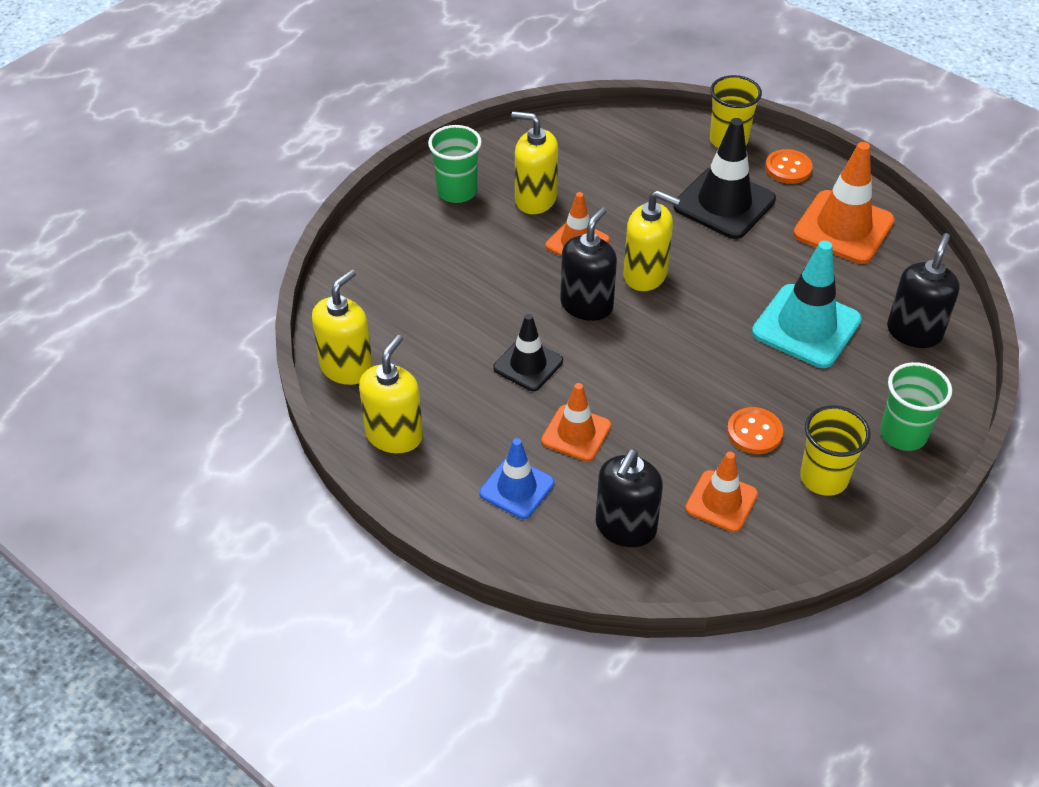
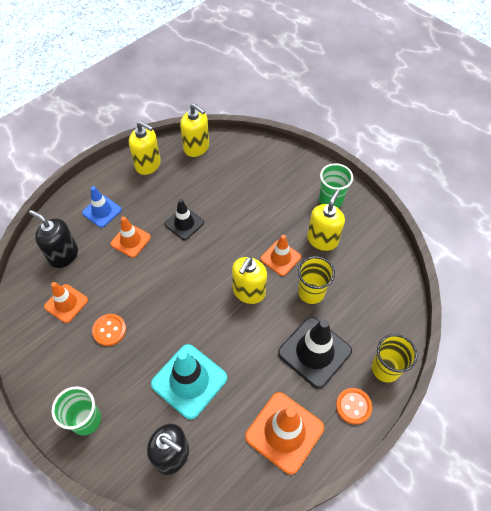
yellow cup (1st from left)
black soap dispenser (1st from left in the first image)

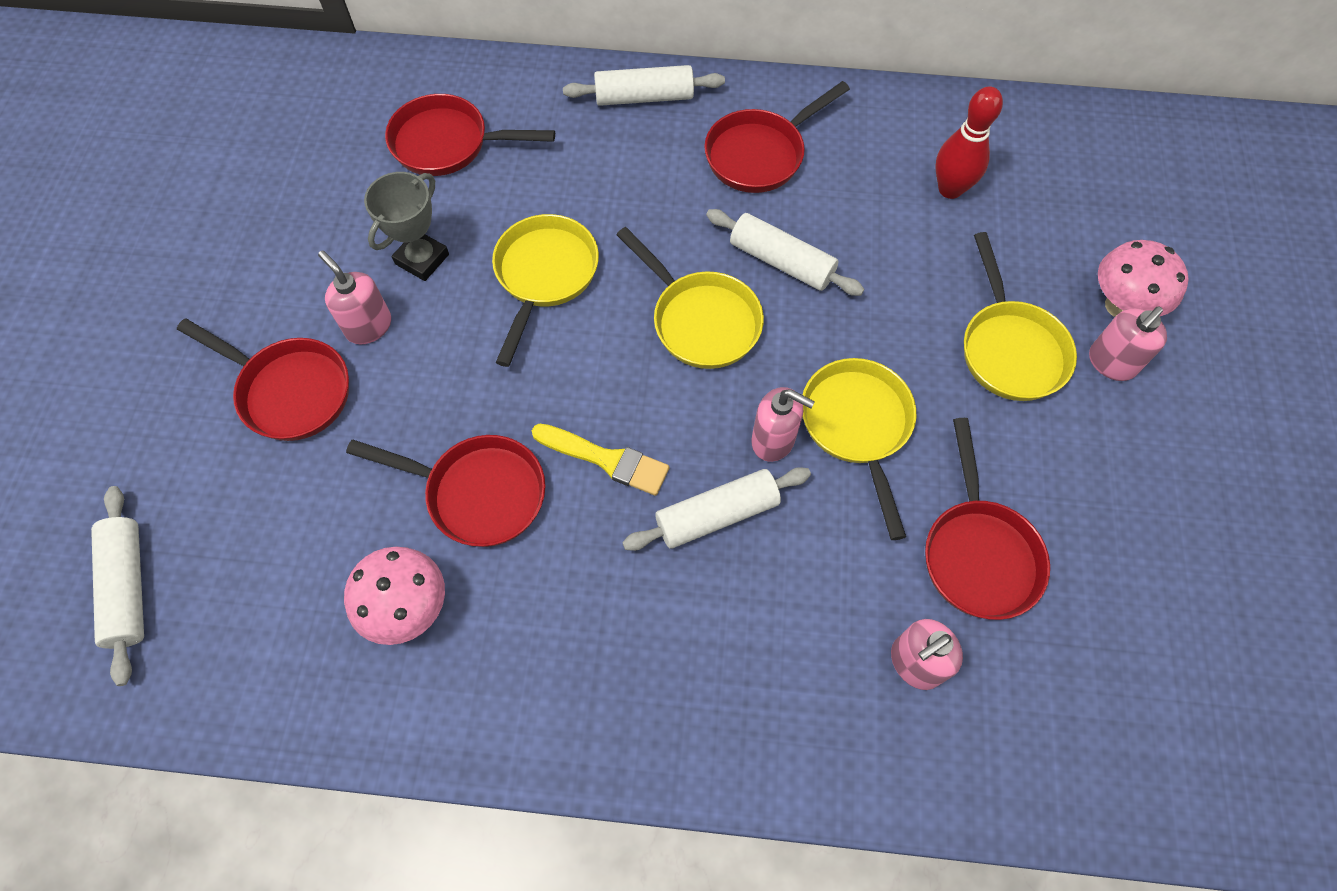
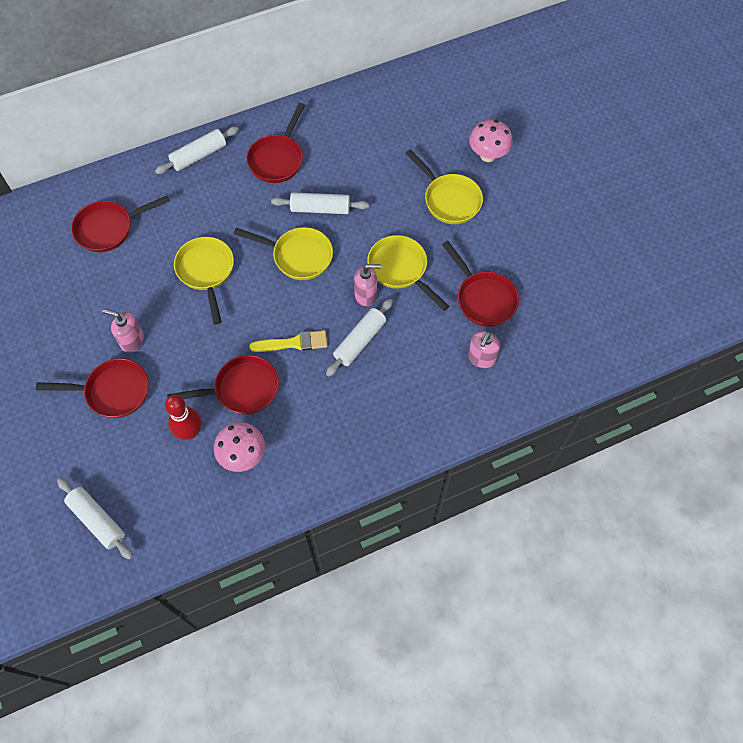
red bowling pin
grey trophy
pink soap dispenser (4th from left in the first image)

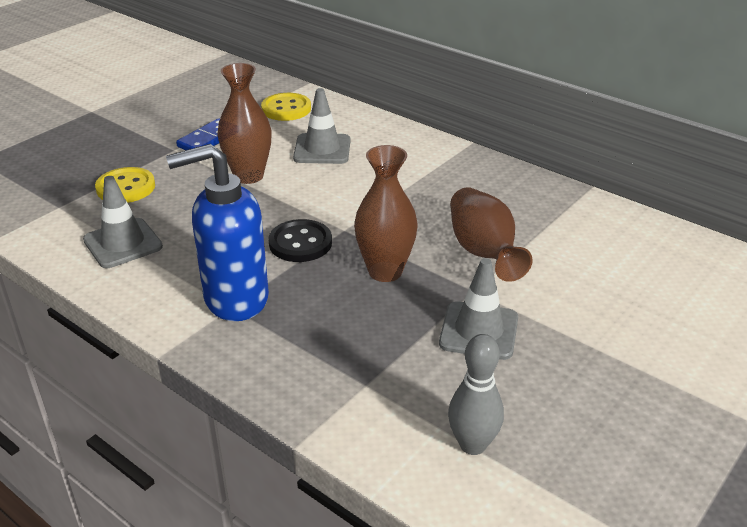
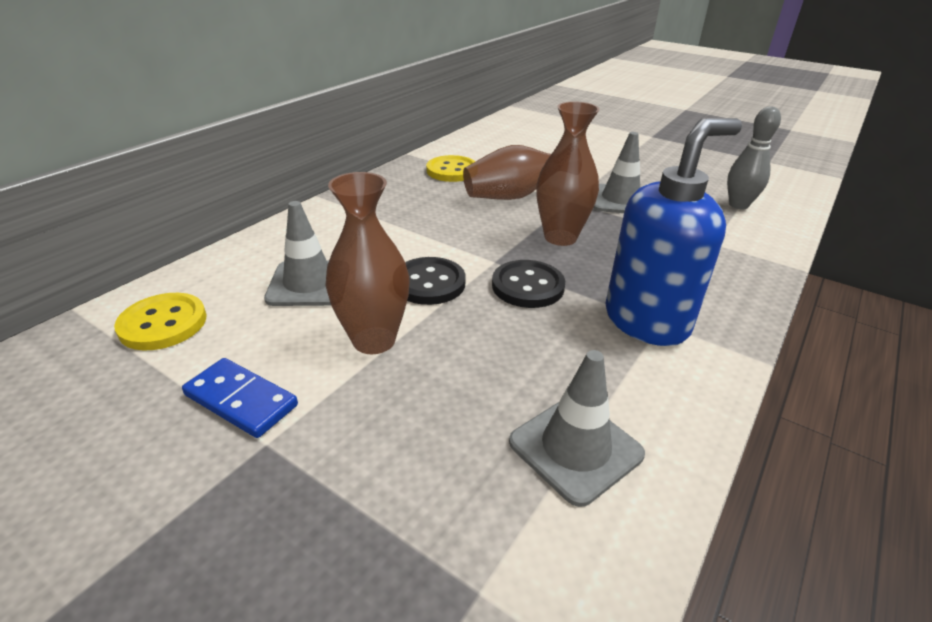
black button (1st from left)
yellow button (2nd from left)
blue soap dispenser

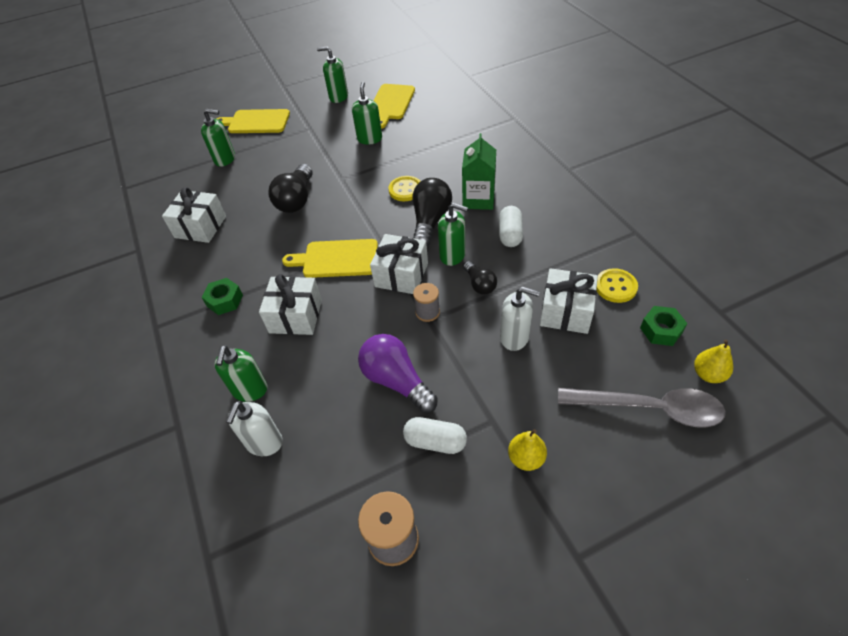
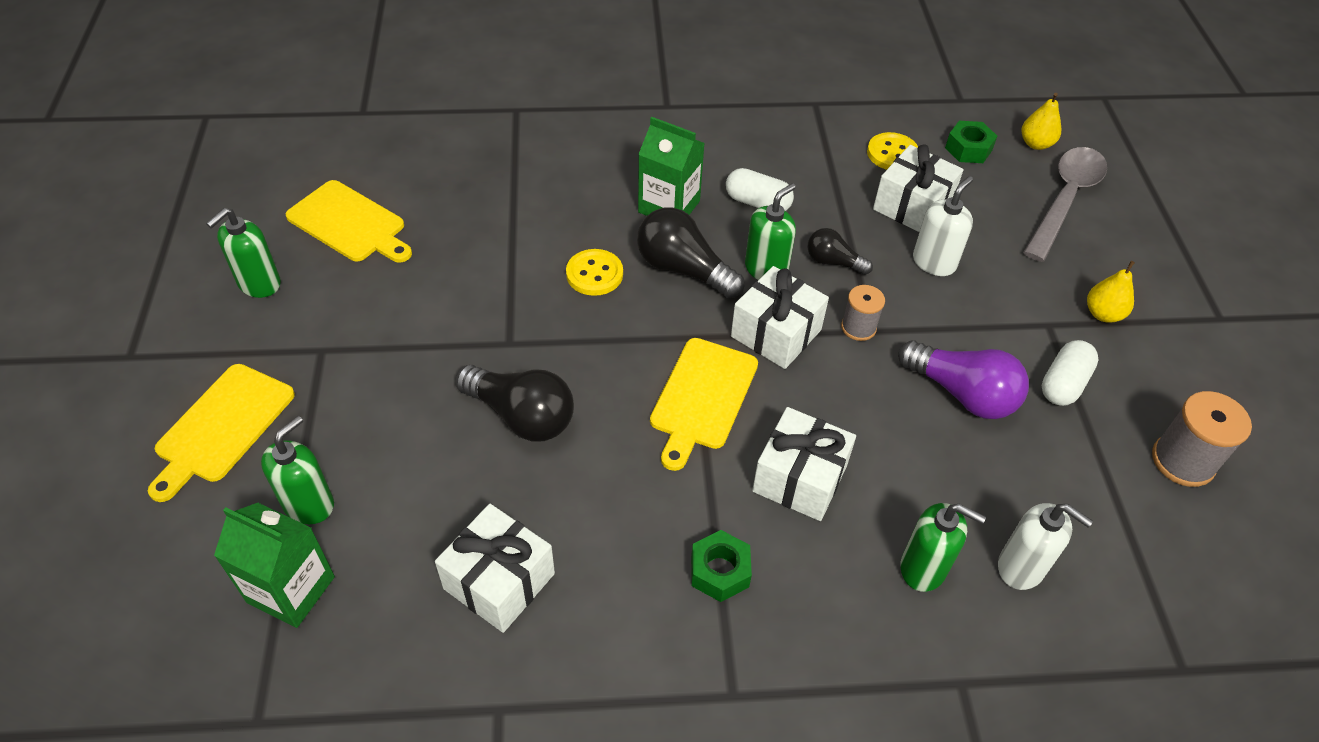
green carton (1st from left)
black light bulb (3rd from left)
purple light bulb
green soap dispenser (4th from left in the first image)

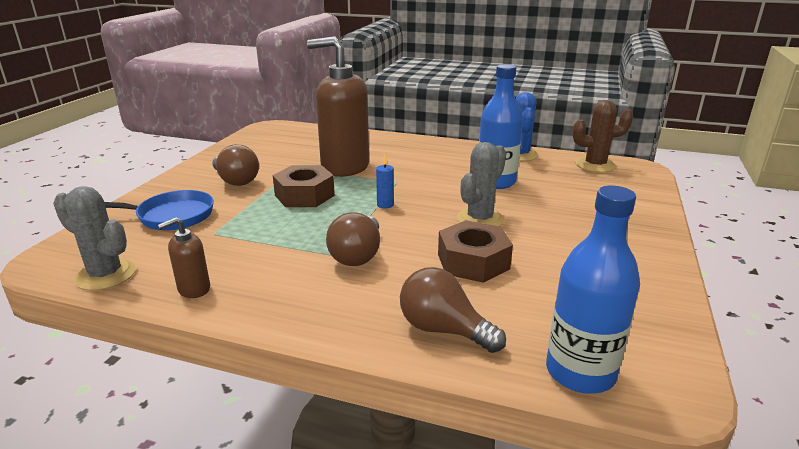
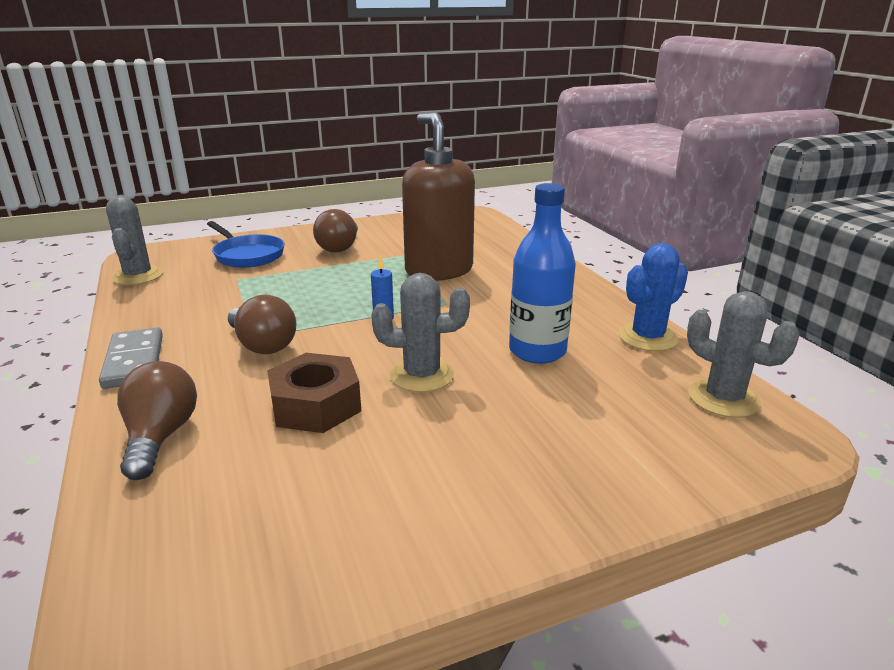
grey domino
brown light bulb (2nd from left)
grey cactus (3rd from left)
brown soap dispenser (1st from left in the first image)
brown nut (1st from left in the first image)
blue bottle (2nd from left in the first image)

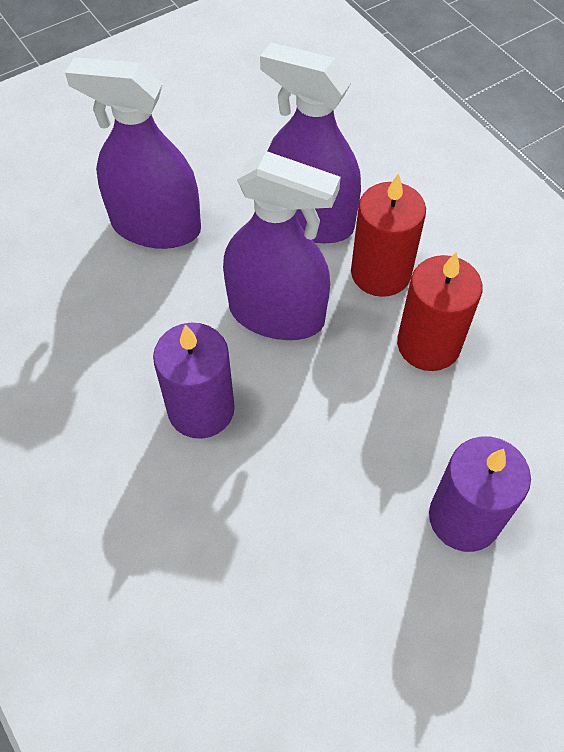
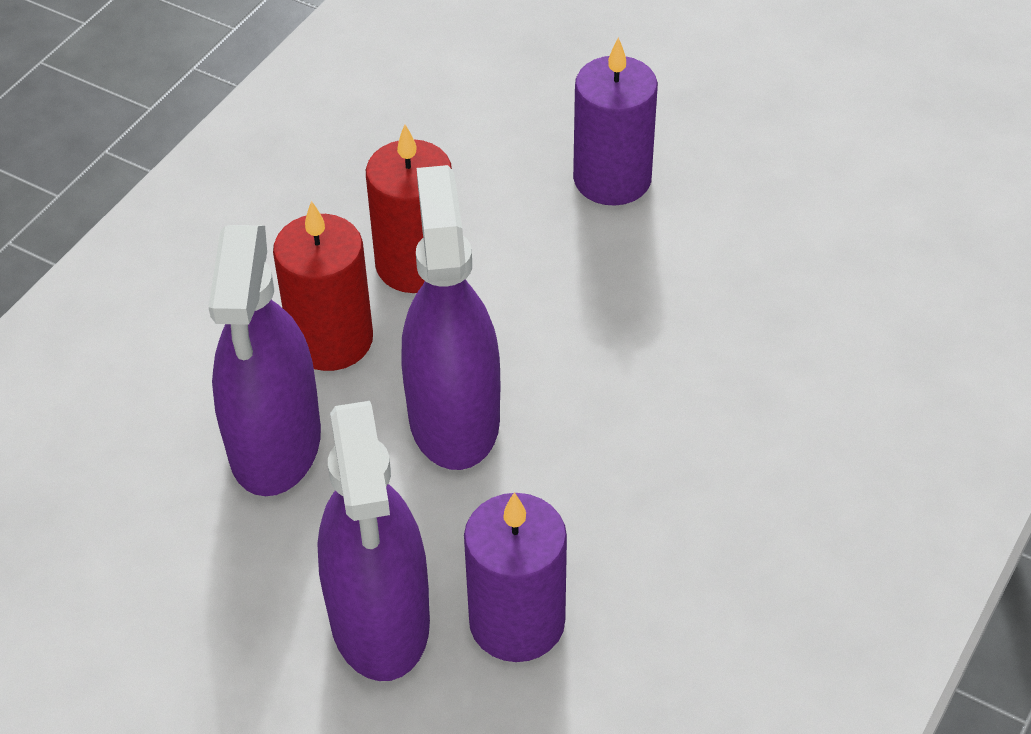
purple candle (1st from left)

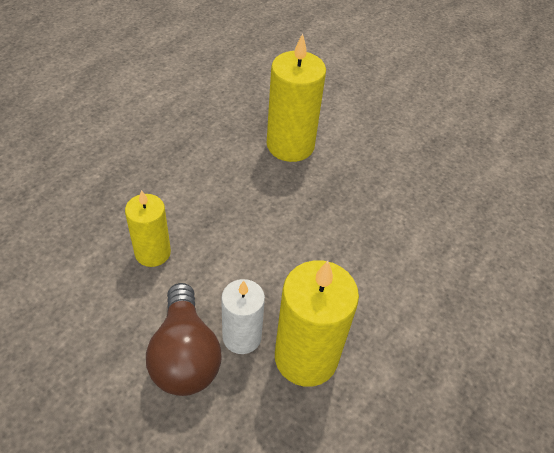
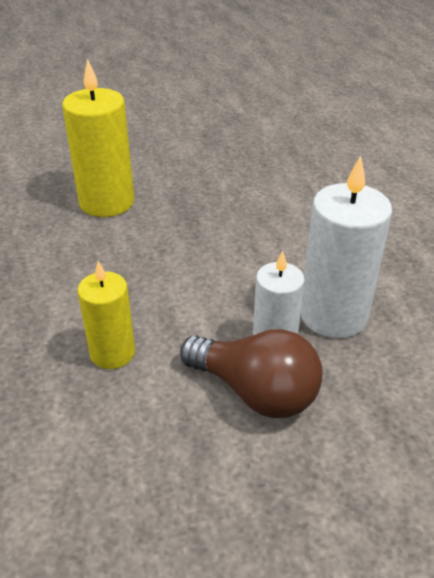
white candle (2nd from left)

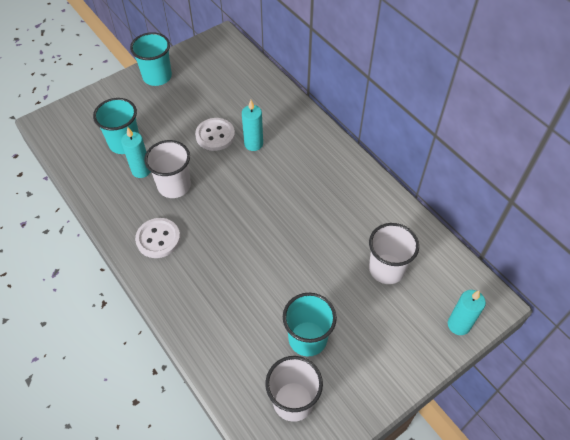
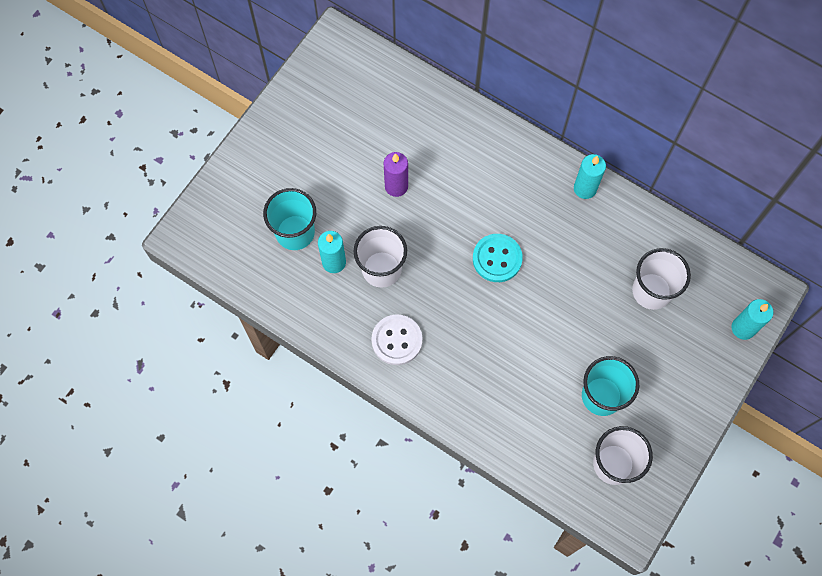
purple candle
turquoise button
turquoise candle (2nd from left)
turquoise cup (2nd from left in the first image)

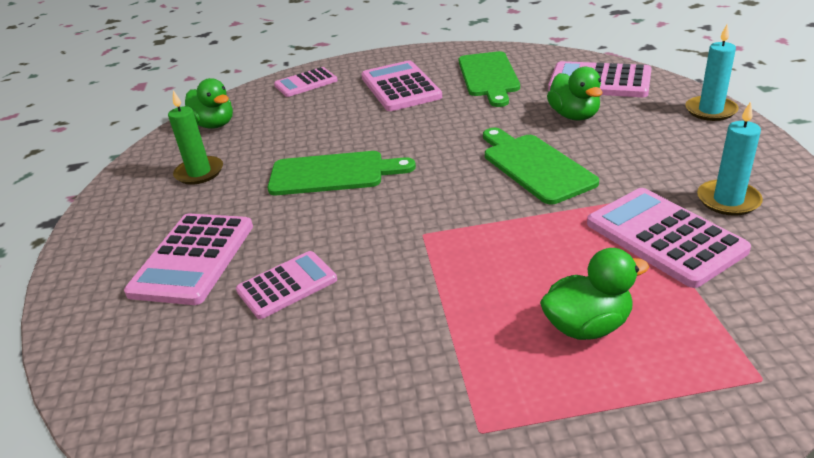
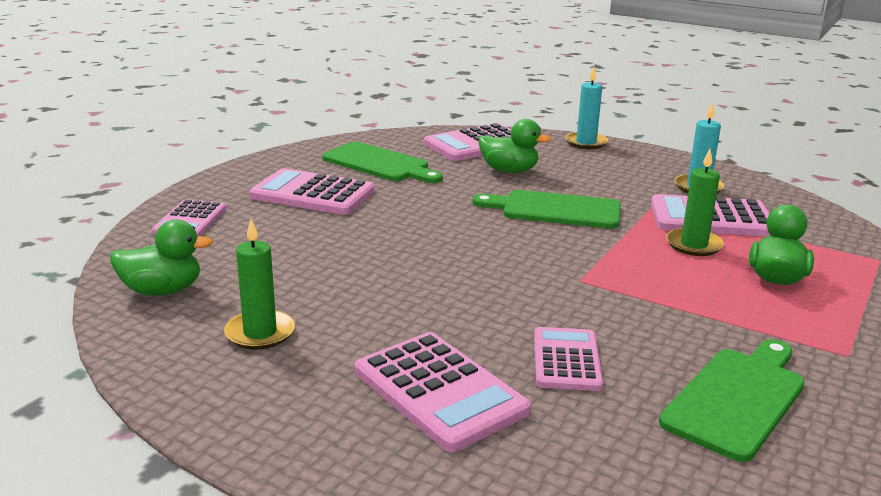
green cutting board (3rd from left)
green candle (2nd from left)

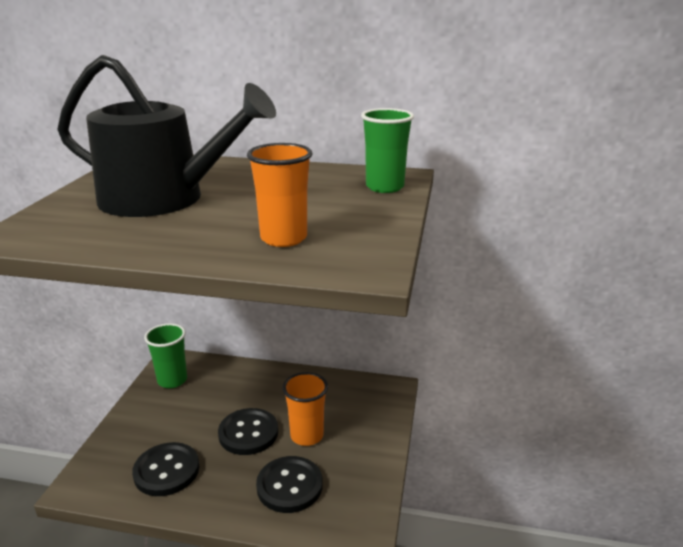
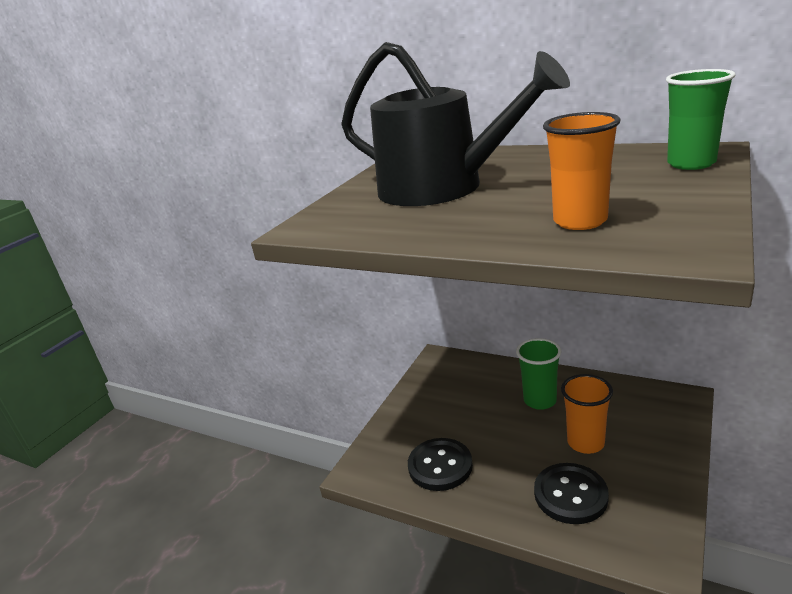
green cup (1st from left)
black button (2nd from left in the first image)

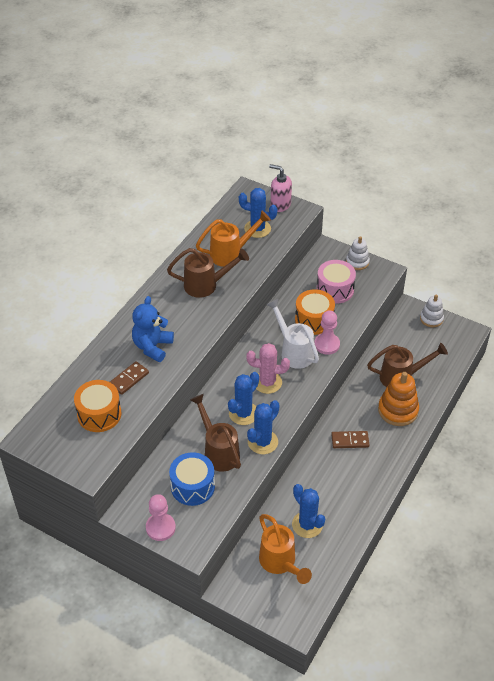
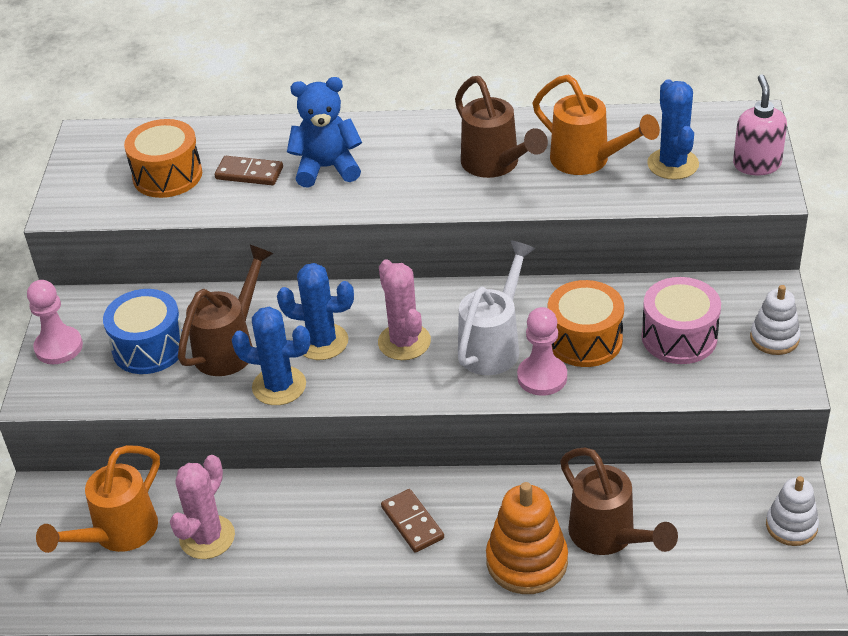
pink cactus (1st from left)

